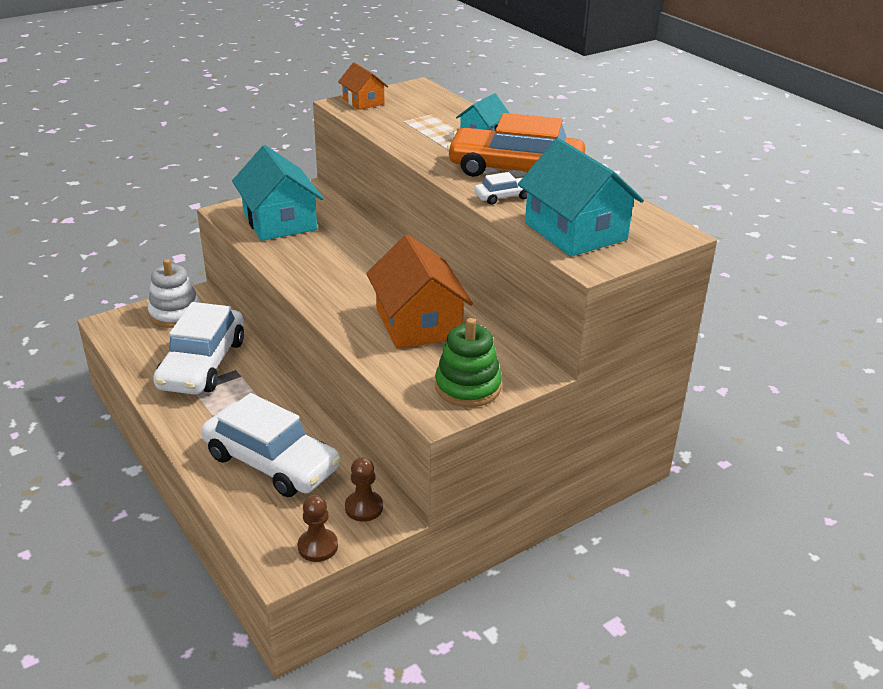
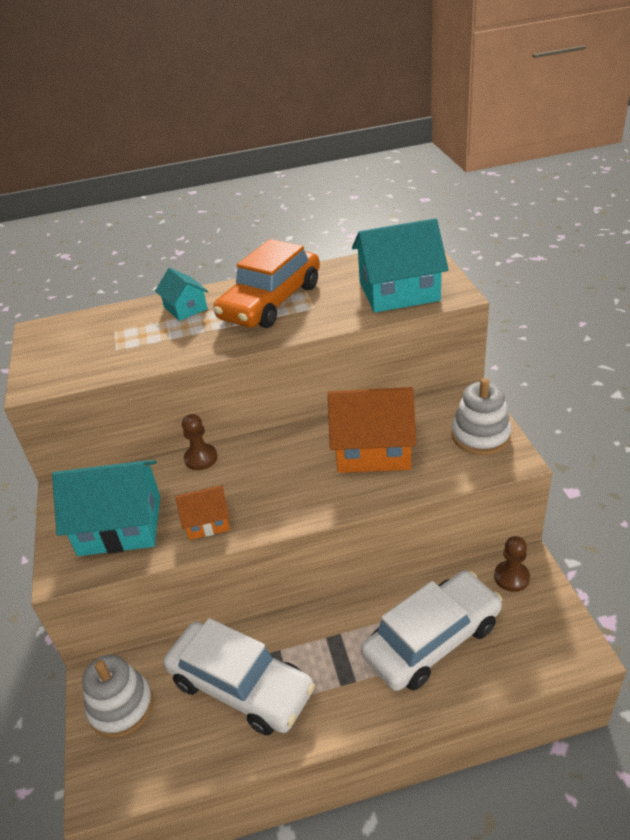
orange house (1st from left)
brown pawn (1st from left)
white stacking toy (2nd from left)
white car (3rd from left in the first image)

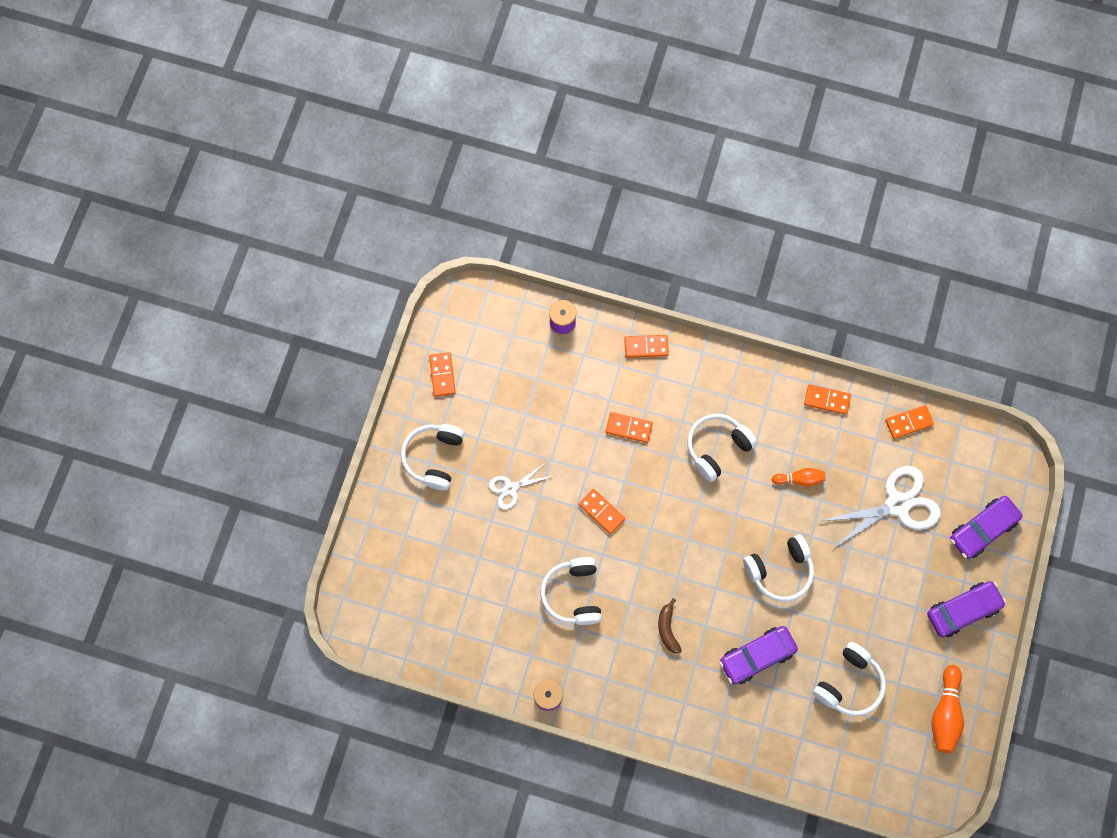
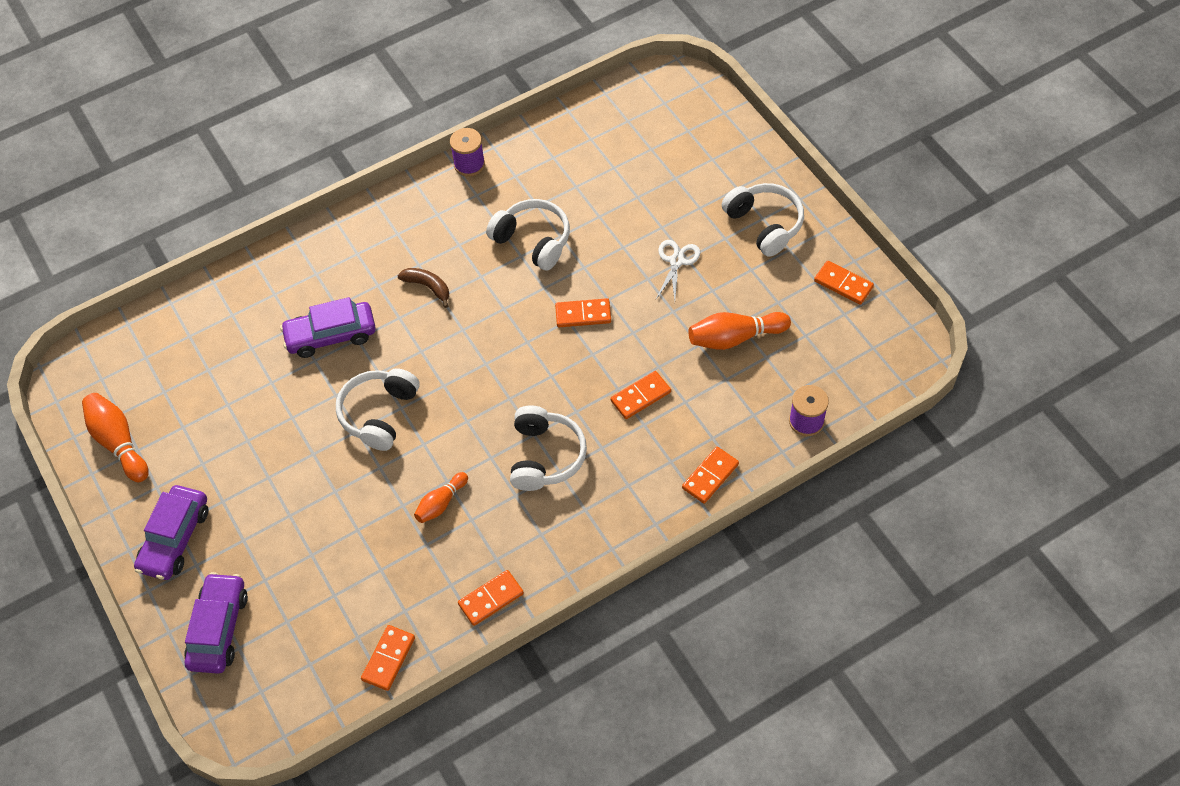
purple car (3rd from left)
orange bowling pin (3rd from left)
white headphones (5th from left in the first image)
white scissors (2nd from left in the first image)

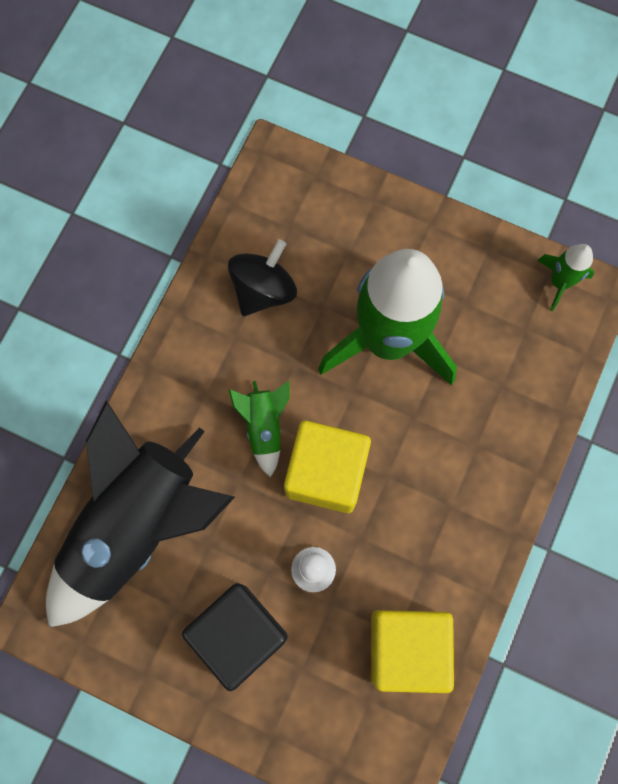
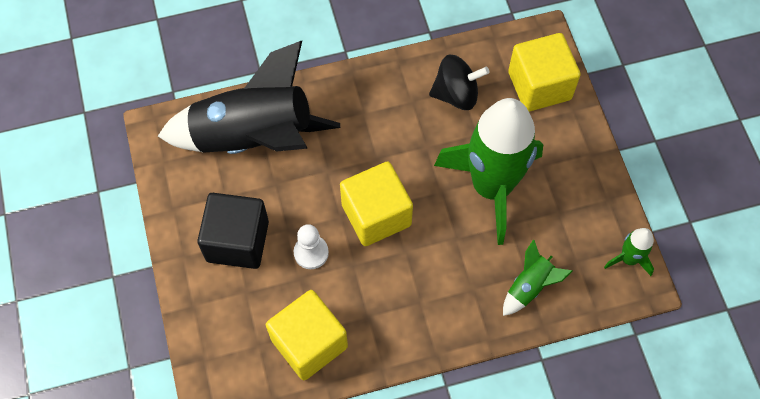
green rocket (2nd from left)
yellow cube (3rd from left)

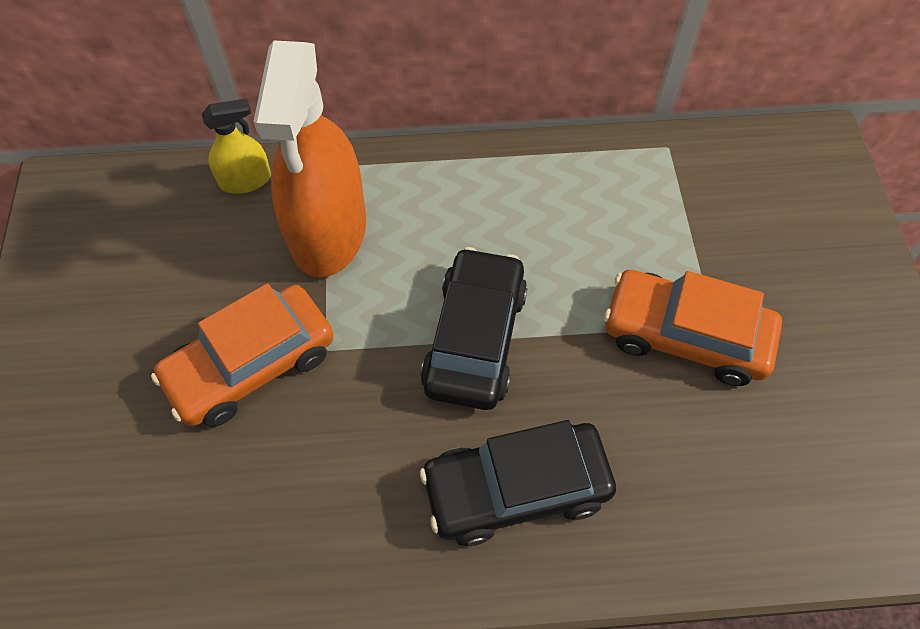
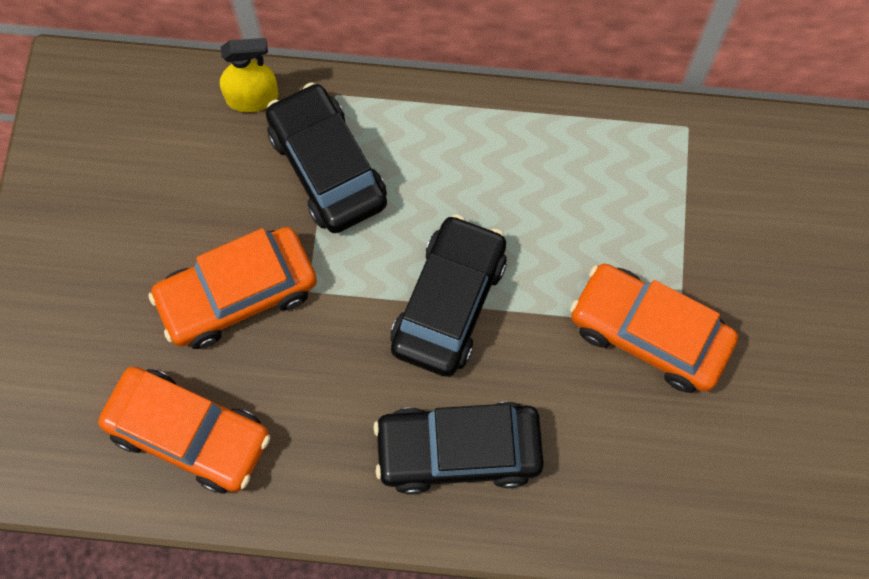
orange car (1st from left)
black car (1st from left)

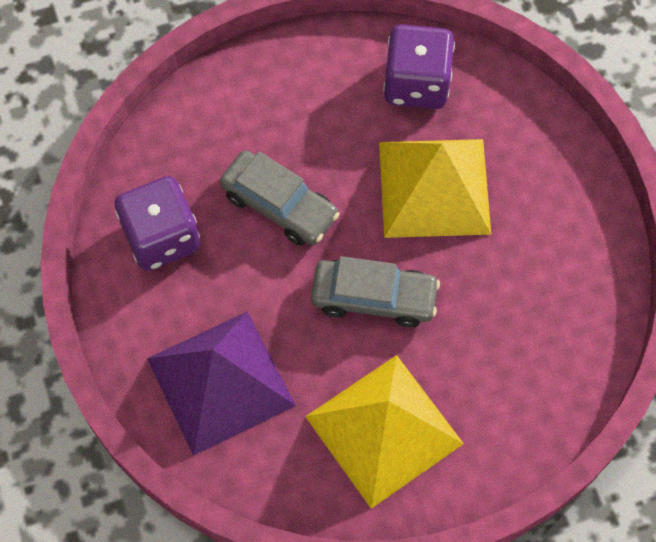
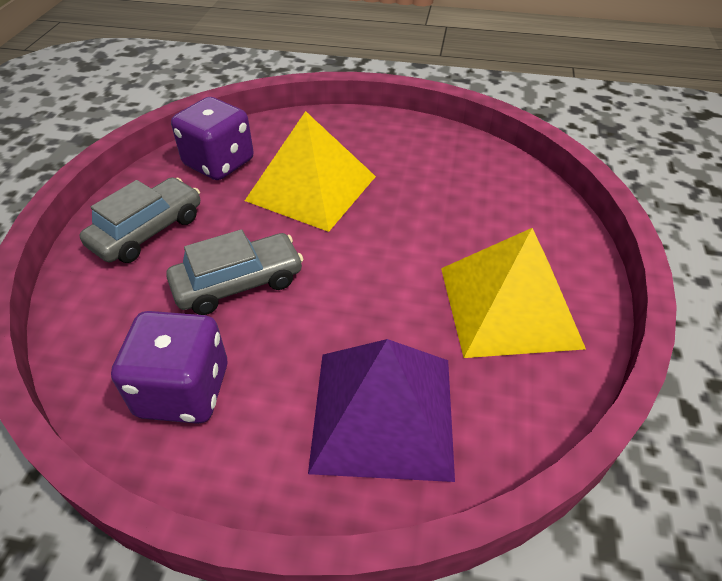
grey car (1st from left)

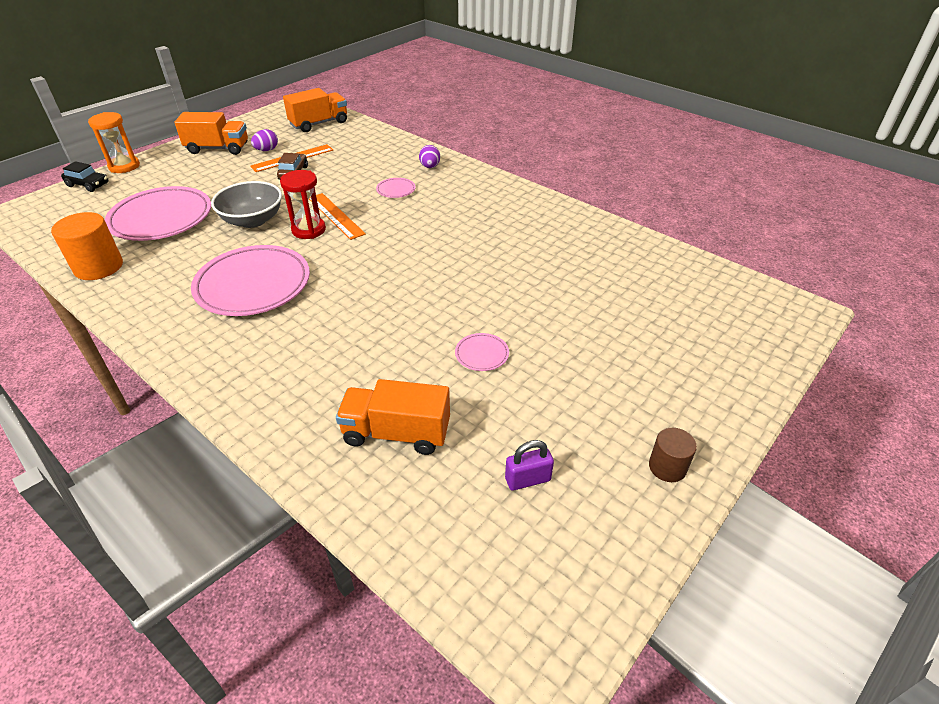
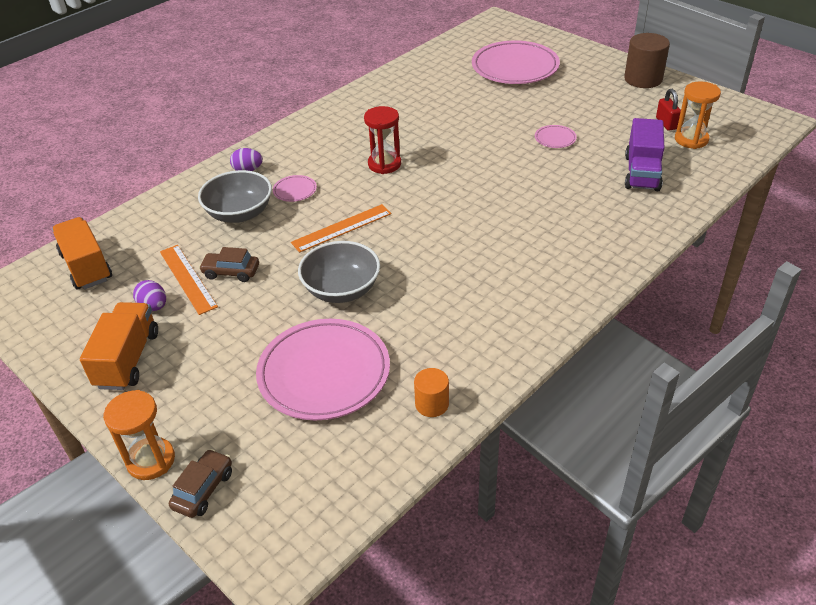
brown car (1st from left)
grey bowl (1st from left)
red hourglass
orange cylinder
pink plate (3rd from left)
brown cylinder
purple truck
red padlock
orange hourglass (2nd from left)

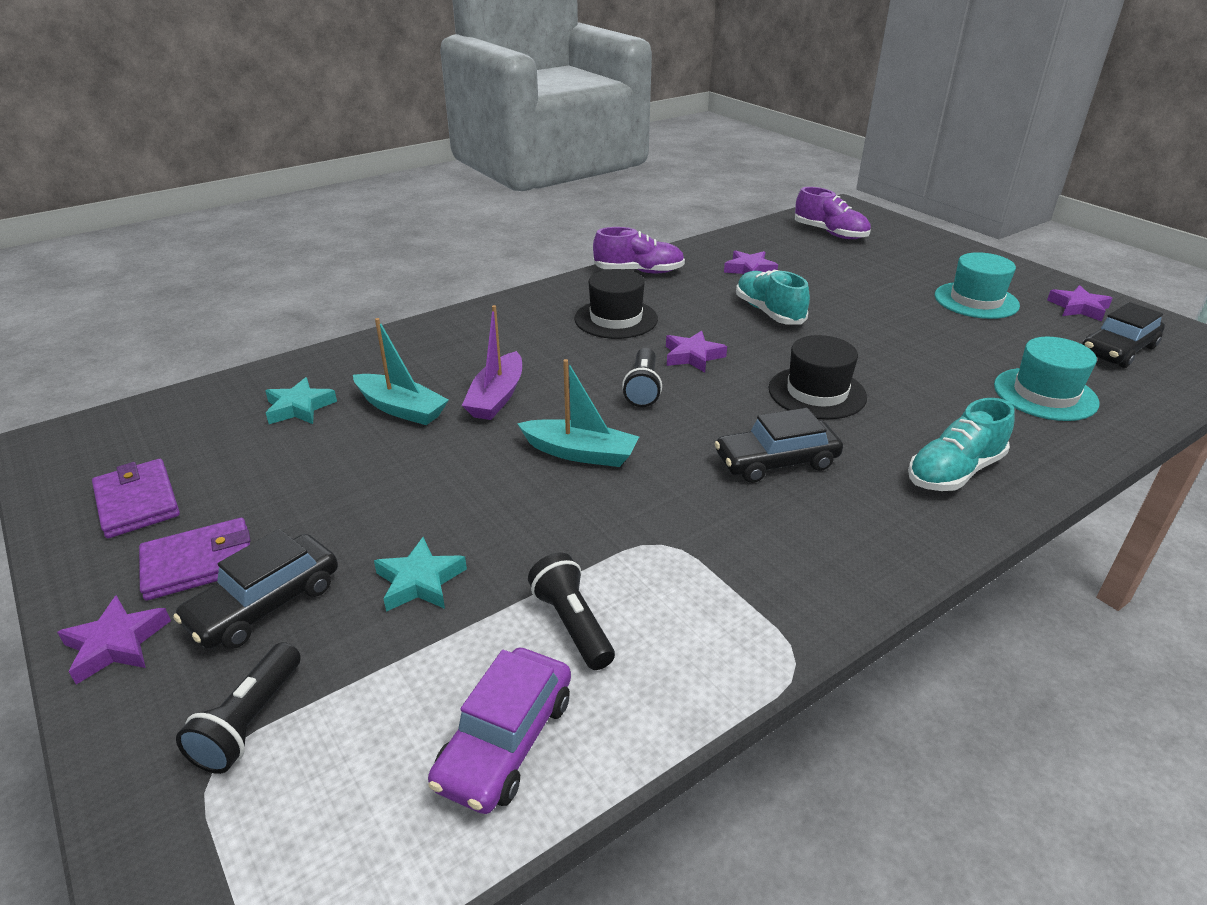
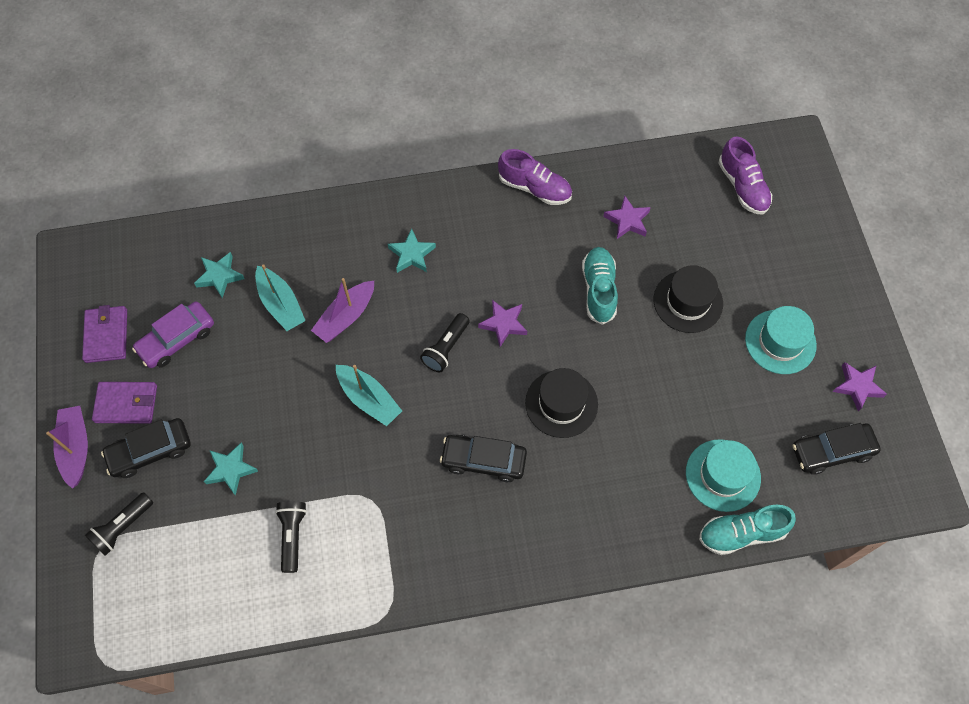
purple boat (1st from left)
purple car
turquoise star (3rd from left)
black hat (2nd from left)
turquoise shoe (2nd from left)

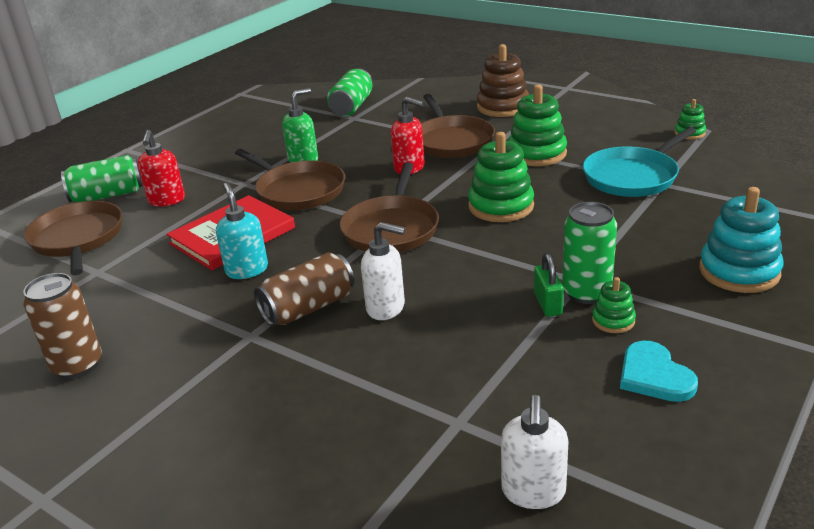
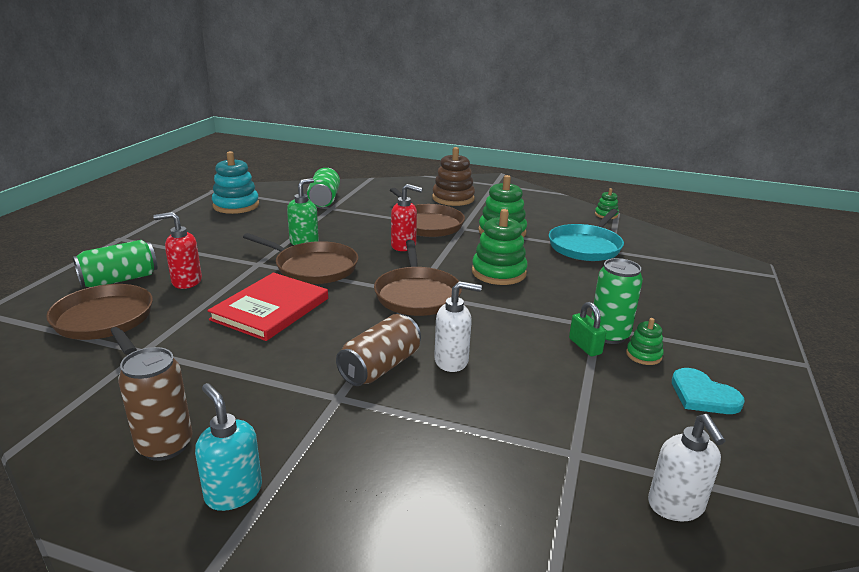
red soap dispenser (1st from left)
turquoise soap dispenser
turquoise stacking toy

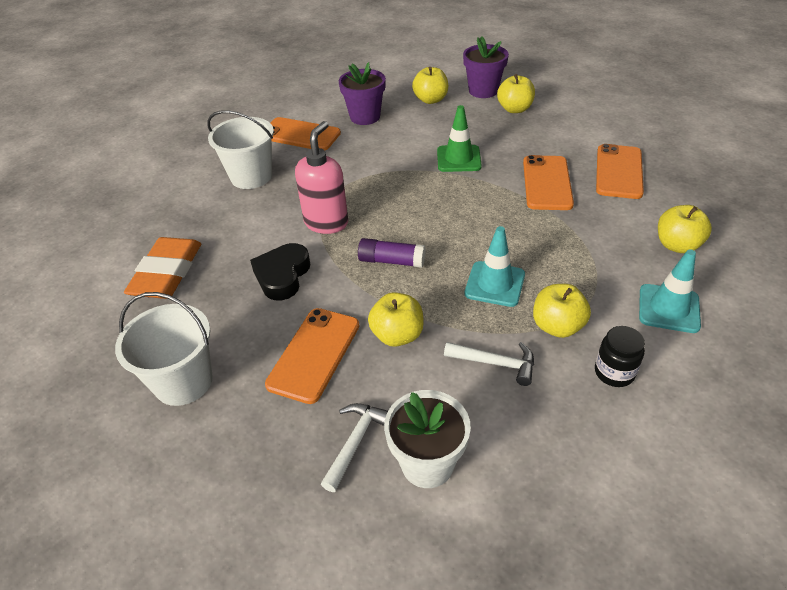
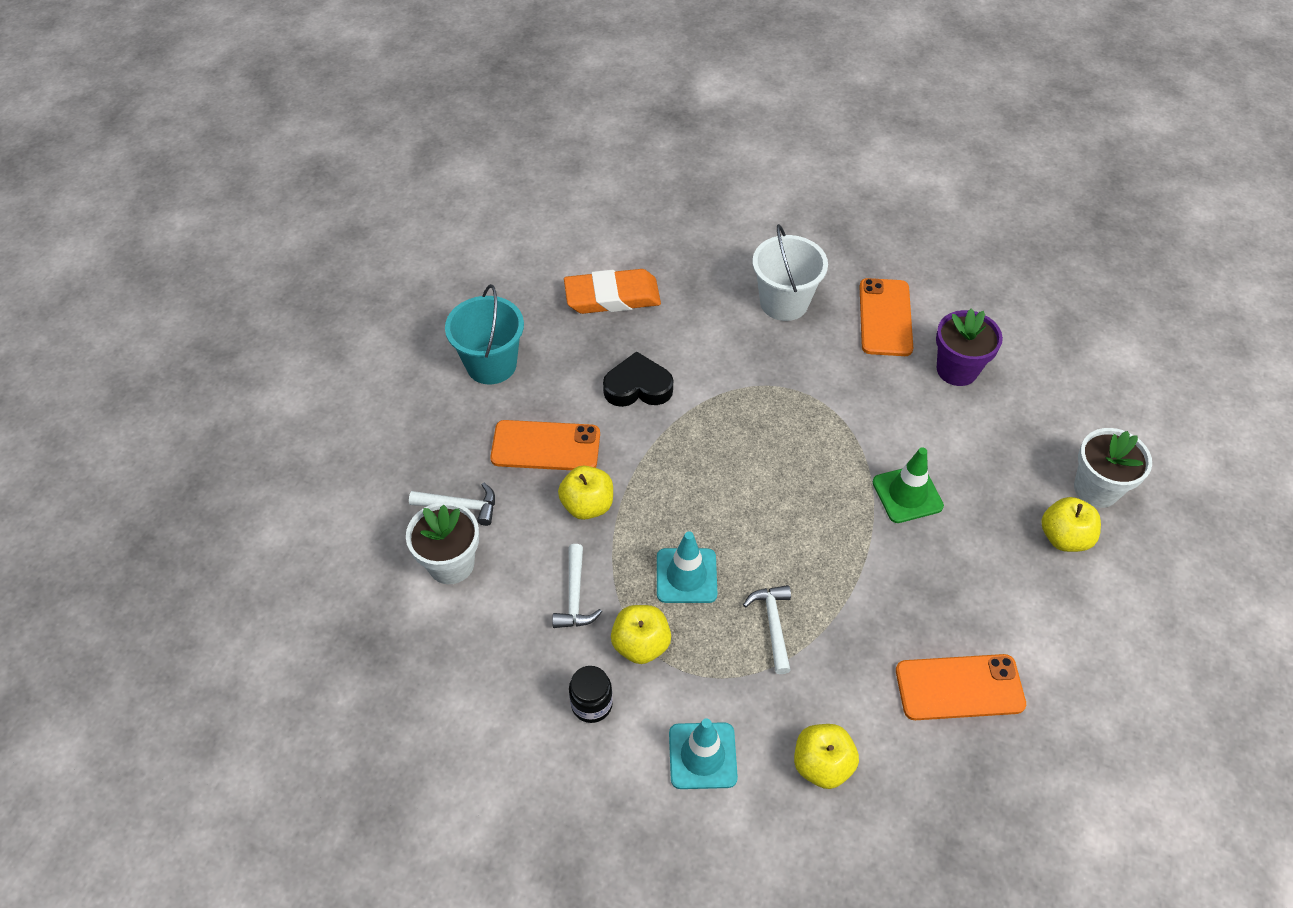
turquoise bucket
white hammer (3rd from left)
white flower pot (2nd from left)
pink soap dispenser
purple glue stick
yellow apple (2nd from left in the first image)
orange phone (3rd from left in the first image)

